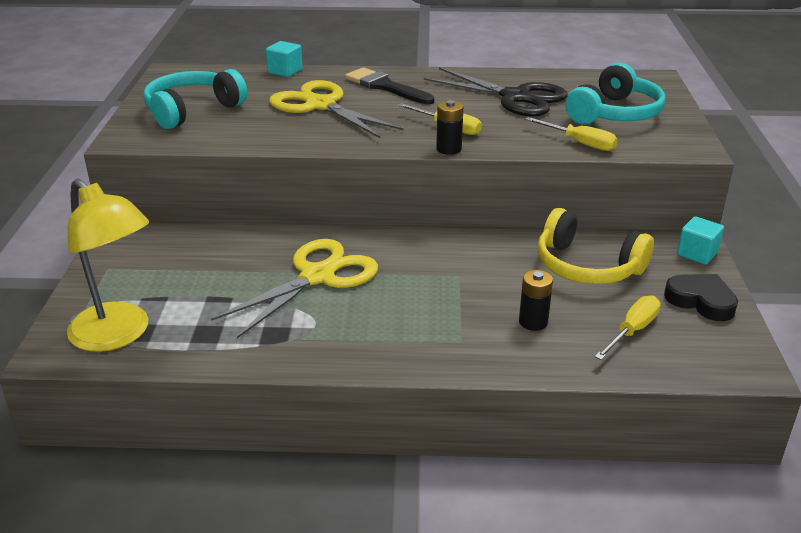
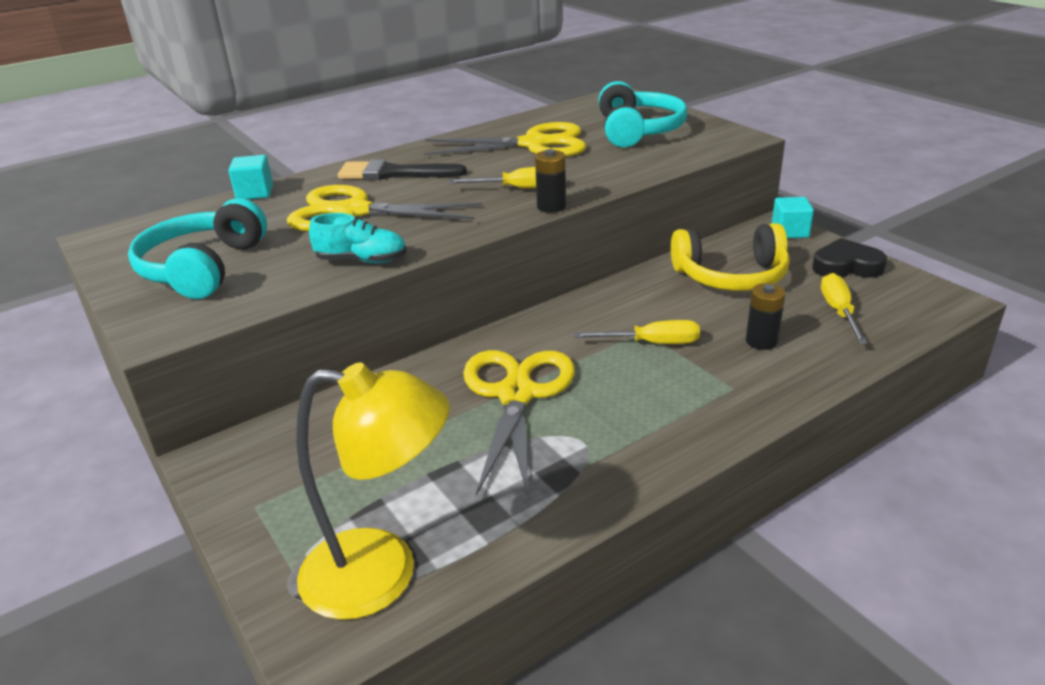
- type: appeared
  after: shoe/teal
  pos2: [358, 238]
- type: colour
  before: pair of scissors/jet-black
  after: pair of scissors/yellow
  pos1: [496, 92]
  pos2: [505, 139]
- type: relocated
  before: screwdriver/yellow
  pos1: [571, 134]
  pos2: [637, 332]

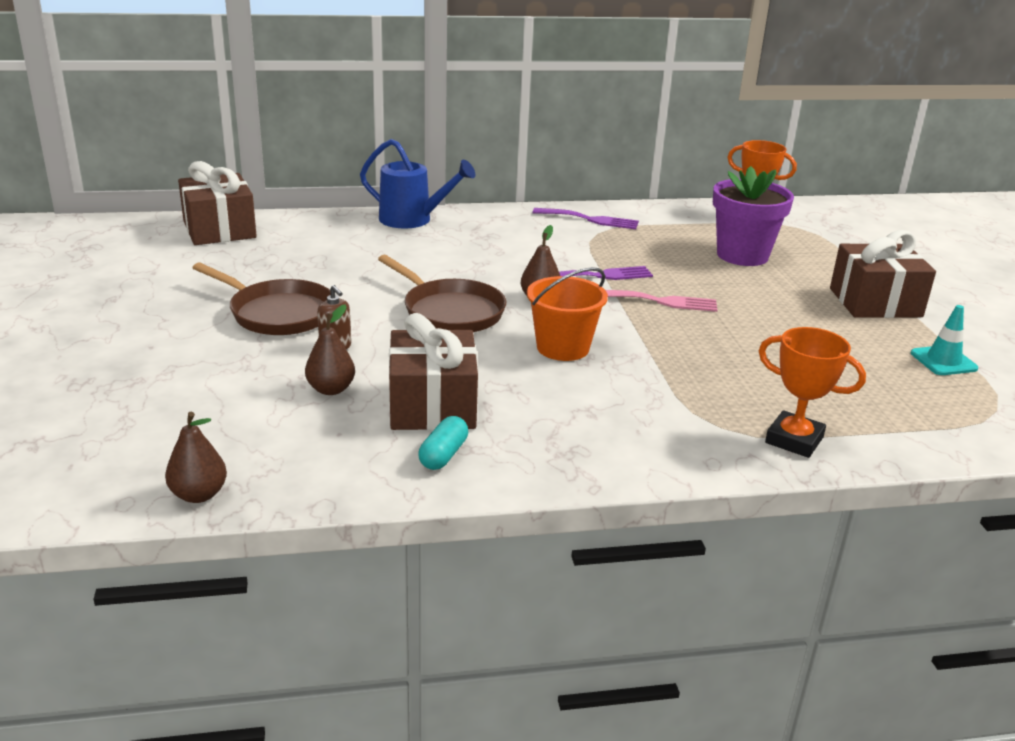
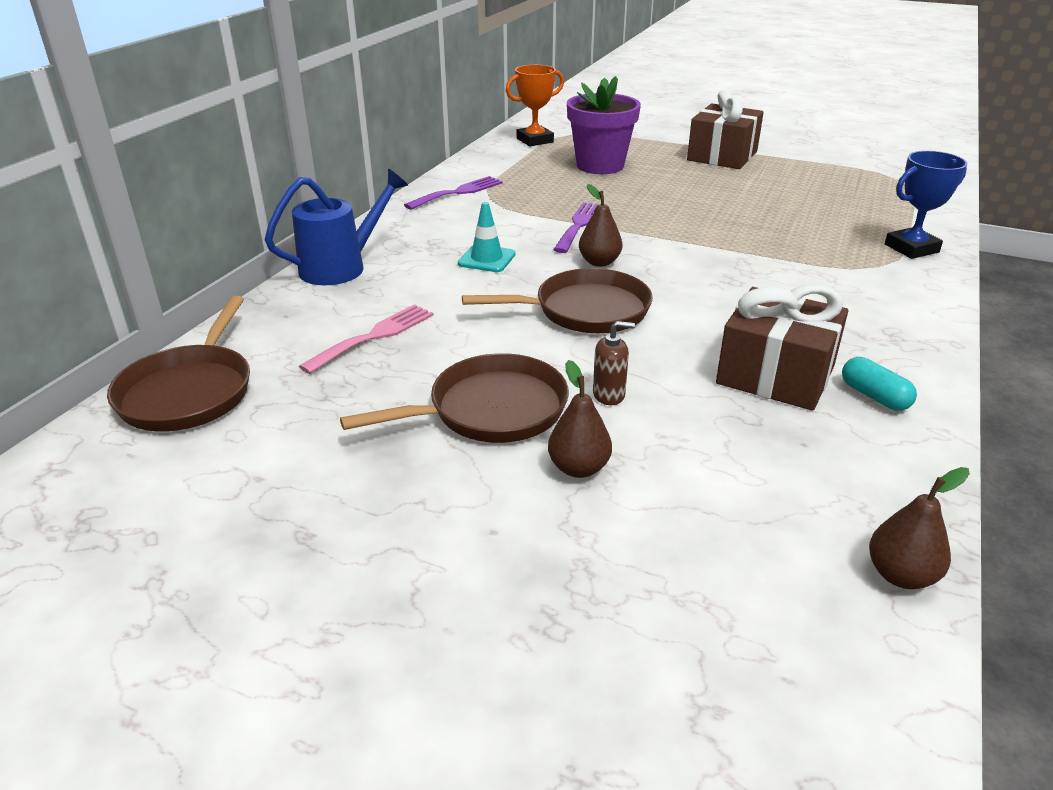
- type: exchanged
  before: wrapped gift/brown
  after: frying pan/brown
  pos1: [217, 203]
  pos2: [178, 364]
- type: relocated
  before: table fork/rosy
  pos1: [662, 301]
  pos2: [366, 339]
- type: relocated
  before: traffic cone/teal
  pos1: [944, 340]
  pos2: [487, 237]
- type: relocated
  before: pear fruit/brown
  pos1: [330, 350]
  pos2: [580, 419]
- type: colour
  before: trophy/orange
  after: trophy/blue
  pos1: [812, 392]
  pos2: [926, 205]
- type: missing
  before: pail/orange
  pos1: [567, 314]

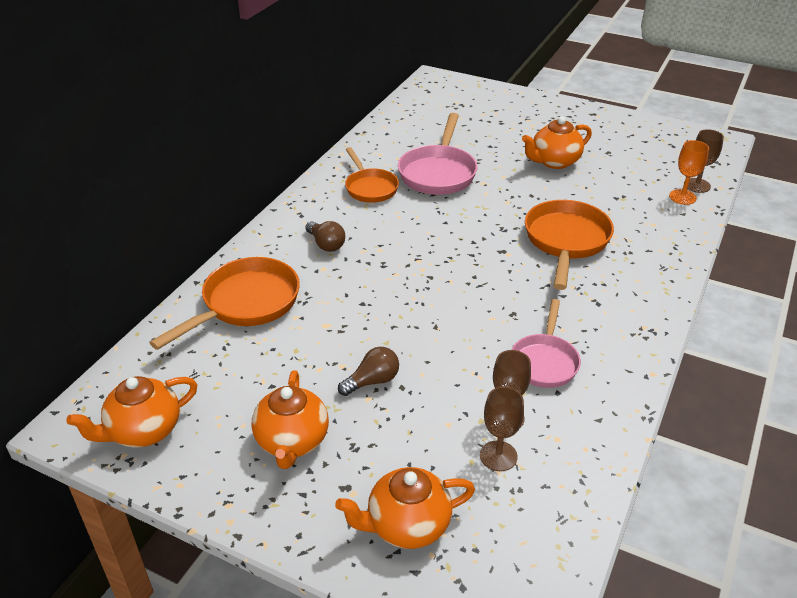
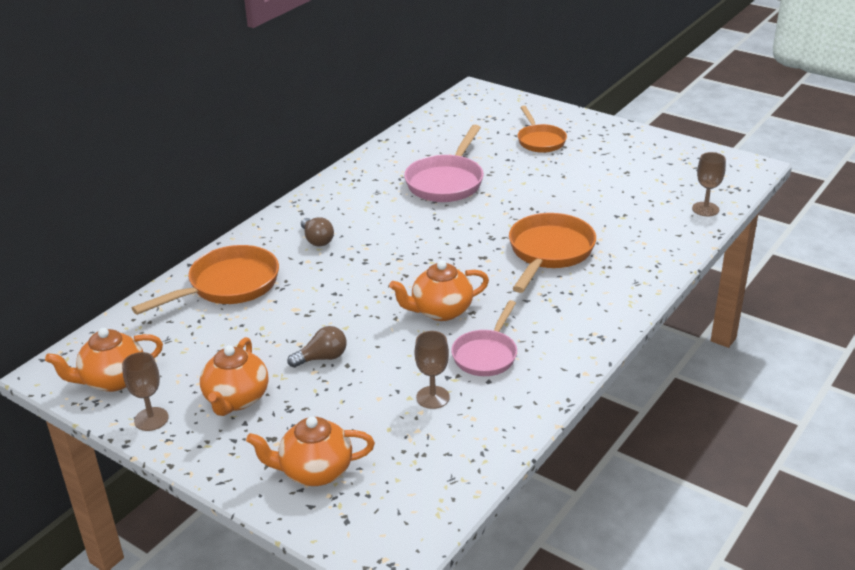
- type: relocated
  before: wine glass/brown
  pos1: [502, 429]
  pos2: [145, 391]
- type: relocated
  before: teapot/orange
  pos1: [557, 142]
  pos2: [439, 290]
- type: relocated
  before: frying pan/orange
  pos1: [372, 175]
  pos2: [542, 129]
- type: missing
  before: wine glass/orange
  pos1: [689, 172]

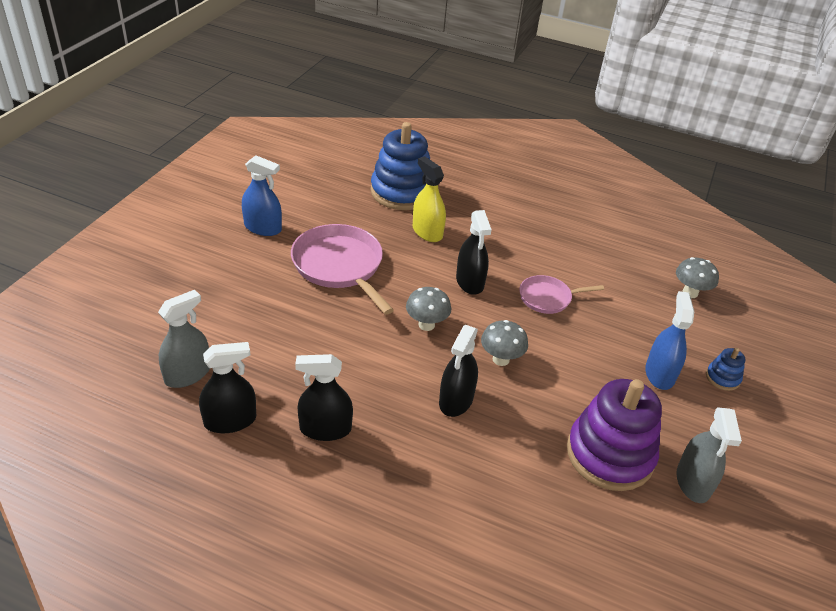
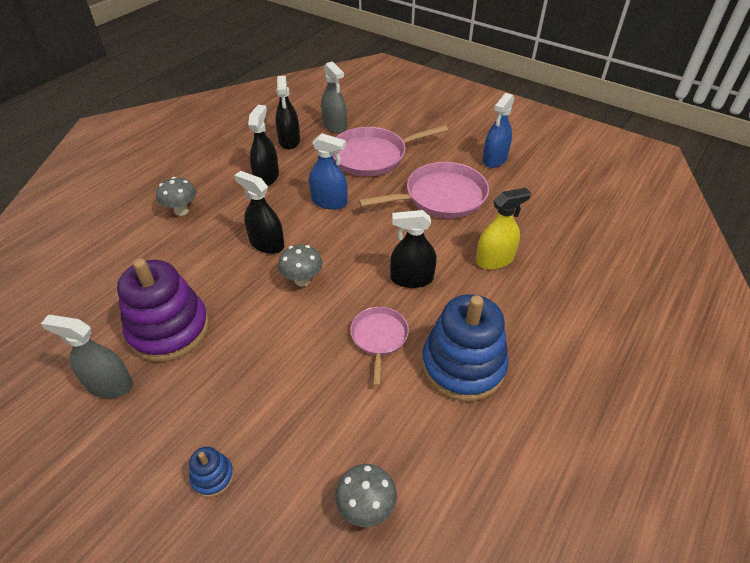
- type: relocated
  before: mushroom/gray
  pos1: [428, 309]
  pos2: [176, 196]
- type: relocated
  before: spray bottle/blue
  pos1: [669, 340]
  pos2: [328, 171]
- type: appeared
  after: frying pan/rosy
  pos2: [390, 150]
- type: relocated
  before: stacking rings/blue
  pos1: [400, 166]
  pos2: [465, 348]

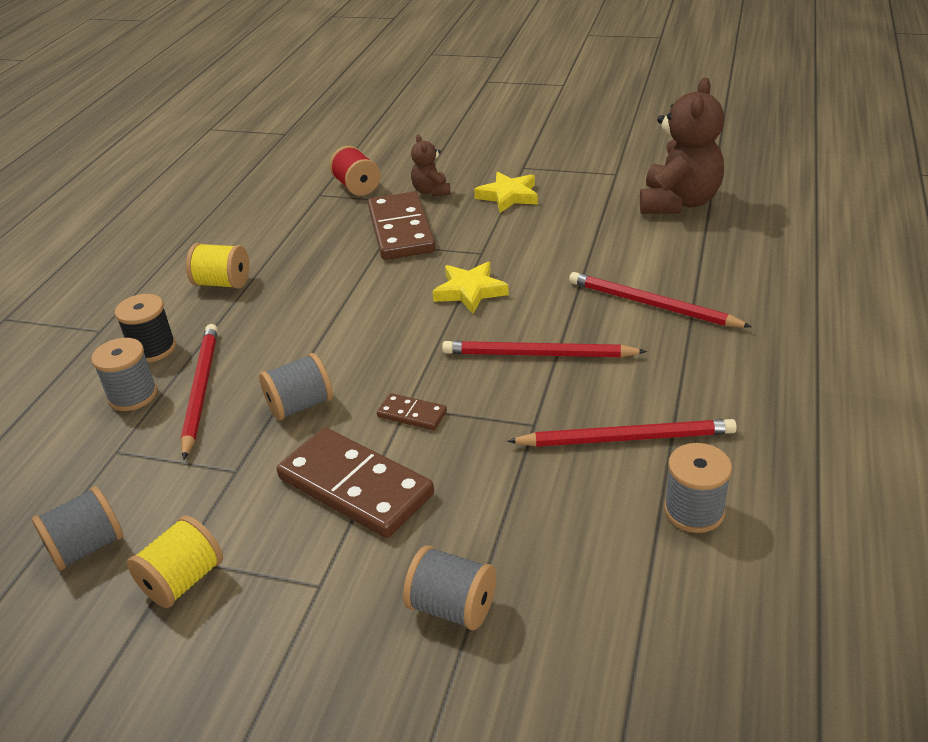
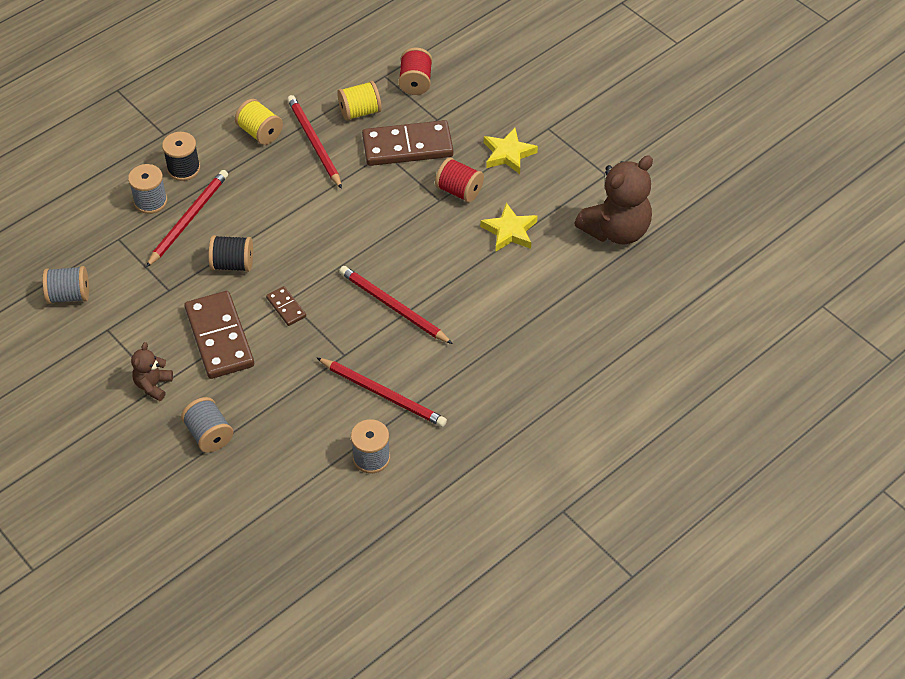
- type: relocated
  before: teddy/brown
  pos1: [430, 165]
  pos2: [152, 371]
- type: colour
  before: reel of thread/gray
  after: reel of thread/jet-black
  pos1: [296, 387]
  pos2: [231, 253]
- type: relocated
  before: pencil/red
  pos1: [660, 300]
  pos2: [314, 142]
- type: relocated
  before: reel of thread/yellow
  pos1: [175, 561]
  pos2: [359, 101]
- type: spun
  before: domino piece/brown
  pos1: [401, 225]
  pos2: [407, 143]
  turn: 60
- type: appeared
  after: reel of thread/red
  pos2: [459, 180]
- type: relocated
  before: star shape/yellow
  pos1: [470, 288]
  pos2: [509, 227]

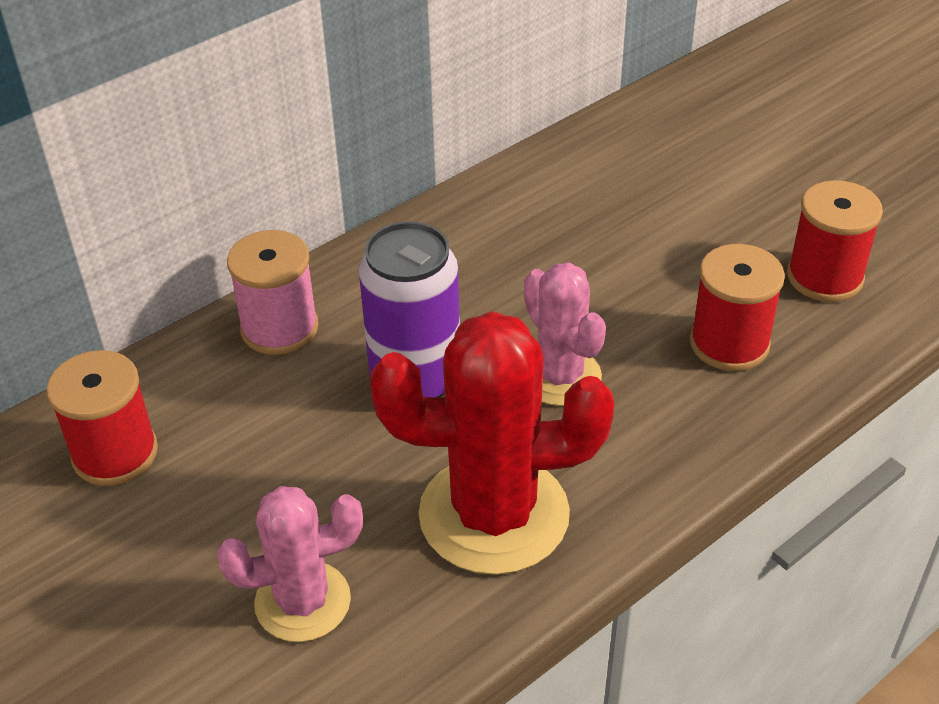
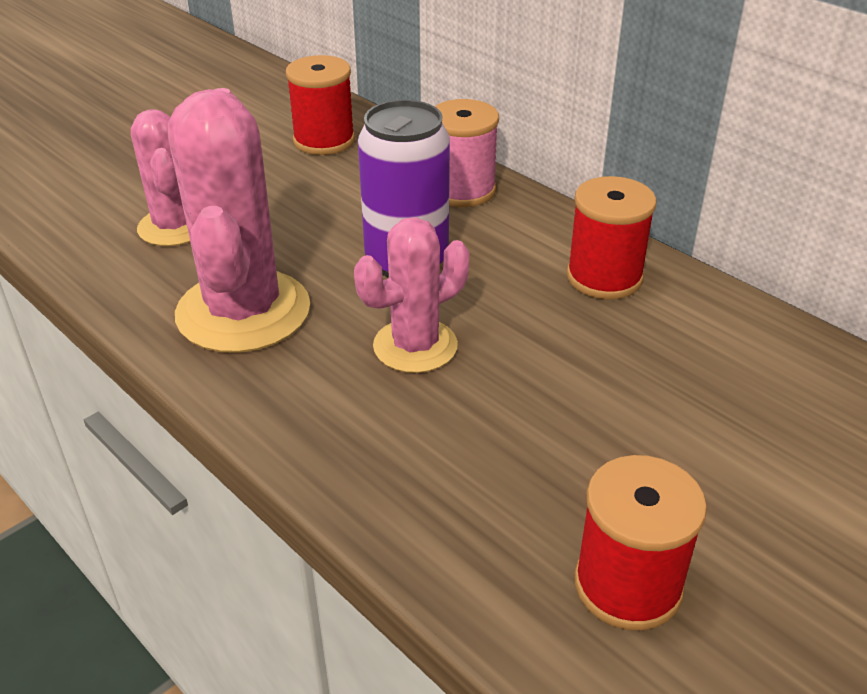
- type: colour
  before: cactus/red
  after: cactus/rosy
  pos1: [492, 443]
  pos2: [239, 220]
- type: relocated
  before: reel of thread/red
  pos1: [737, 307]
  pos2: [611, 237]

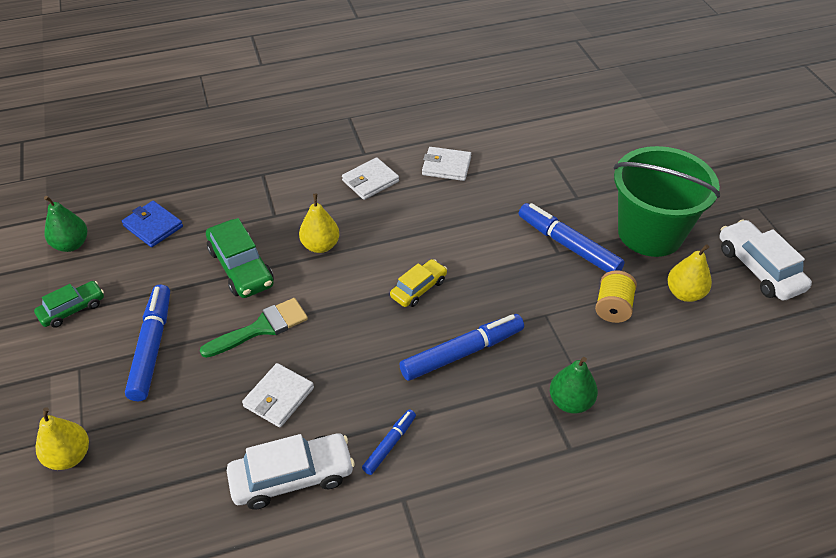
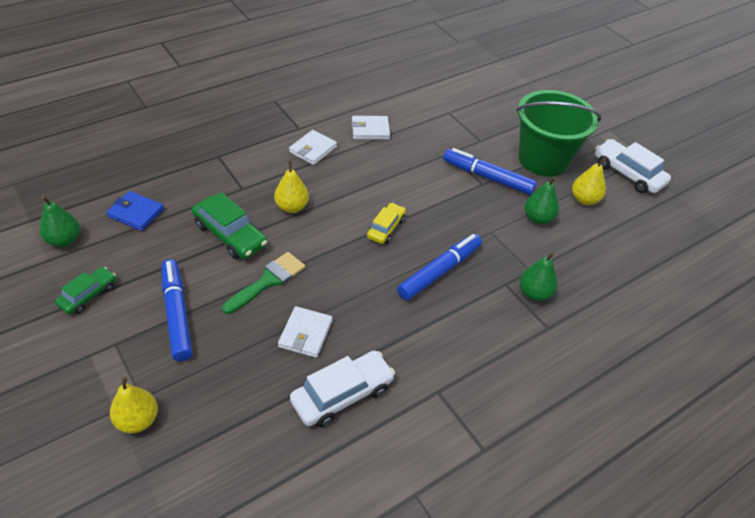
- type: exchanged
  before: reel of thread/yellow
  after: pear fruit/green
  pos1: [616, 297]
  pos2: [542, 200]
- type: missing
  before: felt pen/blue
  pos1: [389, 442]

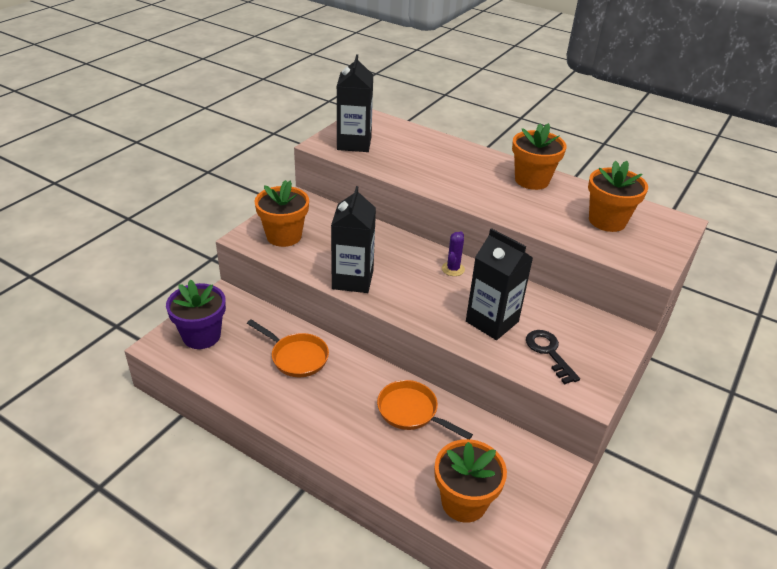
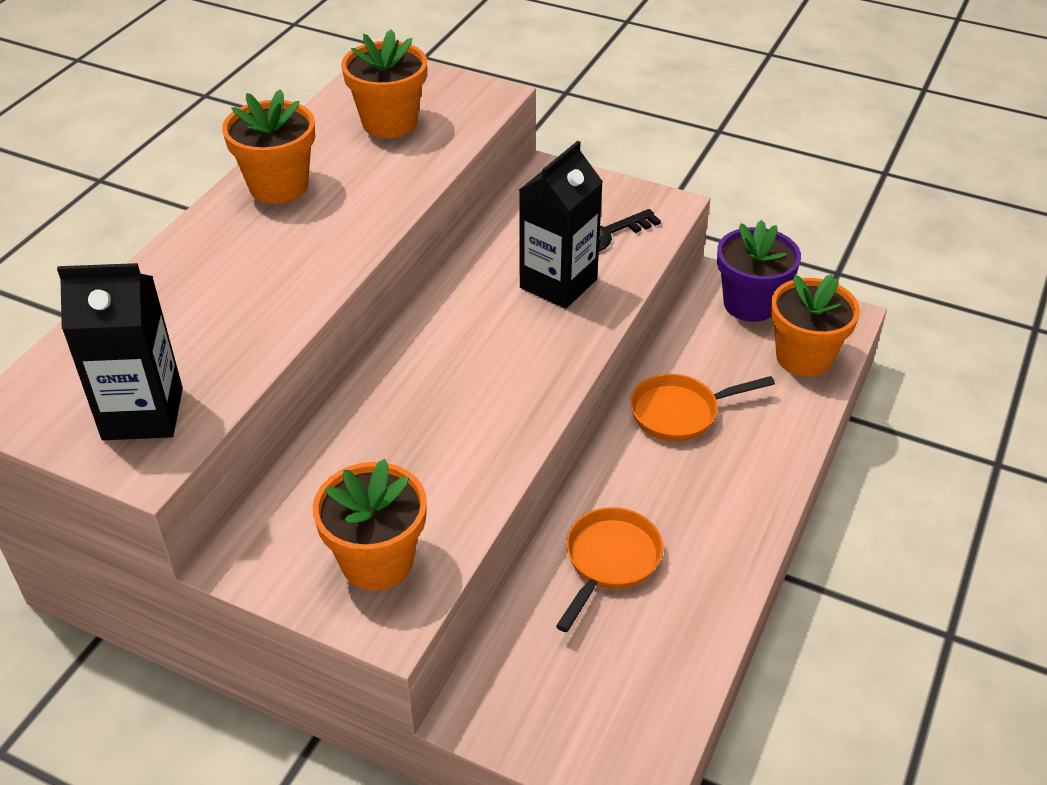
- type: spun
  before: frying pan/orange
  pos1: [425, 409]
  pos2: [702, 407]
  turn: 45
- type: relocated
  before: potted plant/purple
  pos1: [196, 314]
  pos2: [759, 271]
- type: missing
  before: juice carton/jet-black
  pos1: [353, 239]
- type: missing
  before: cactus/purple
  pos1: [453, 253]

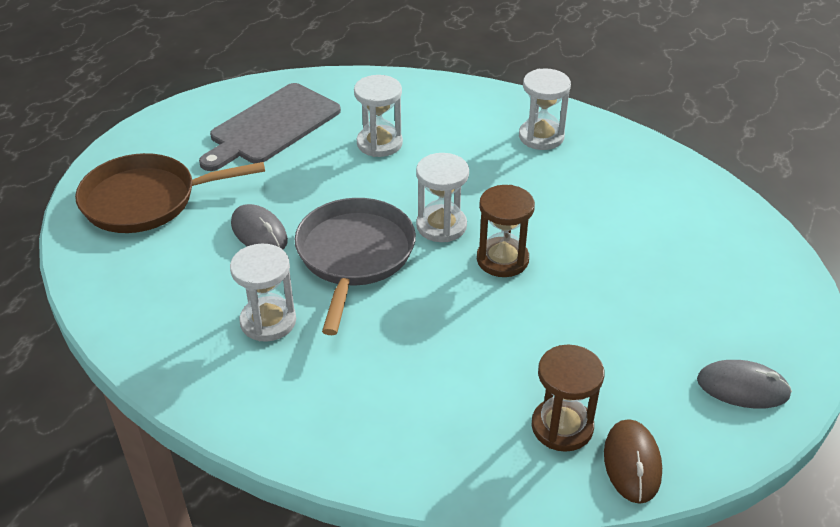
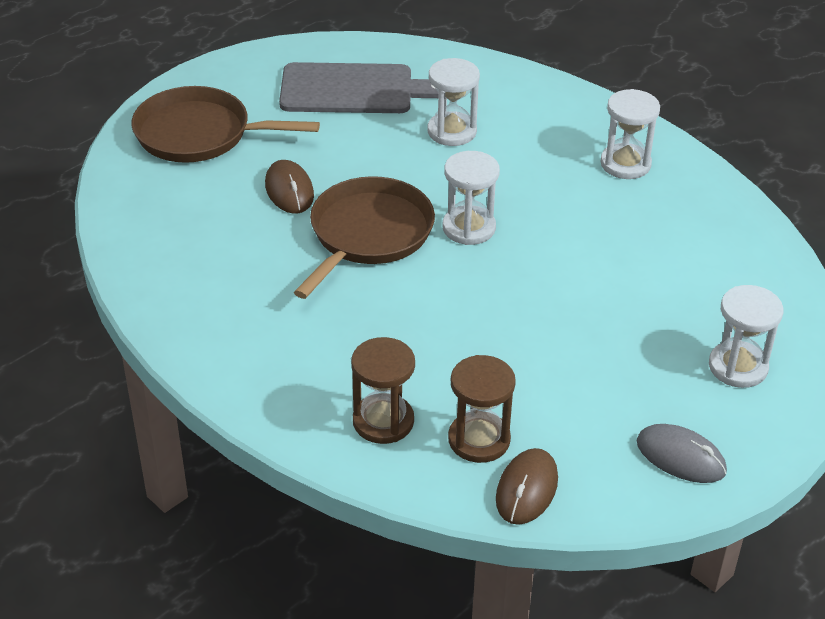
- type: colour
  before: PC mouse/gray
  after: PC mouse/brown
  pos1: [259, 227]
  pos2: [289, 187]
- type: spun
  before: chopping board/gray
  pos1: [270, 127]
  pos2: [359, 87]
  turn: -150
- type: colour
  before: frying pan/gray
  after: frying pan/brown
  pos1: [355, 266]
  pos2: [364, 237]
- type: relocated
  before: sand timer/brown
  pos1: [506, 231]
  pos2: [383, 390]
- type: relocated
  before: sand timer/white
  pos1: [263, 293]
  pos2: [746, 336]

